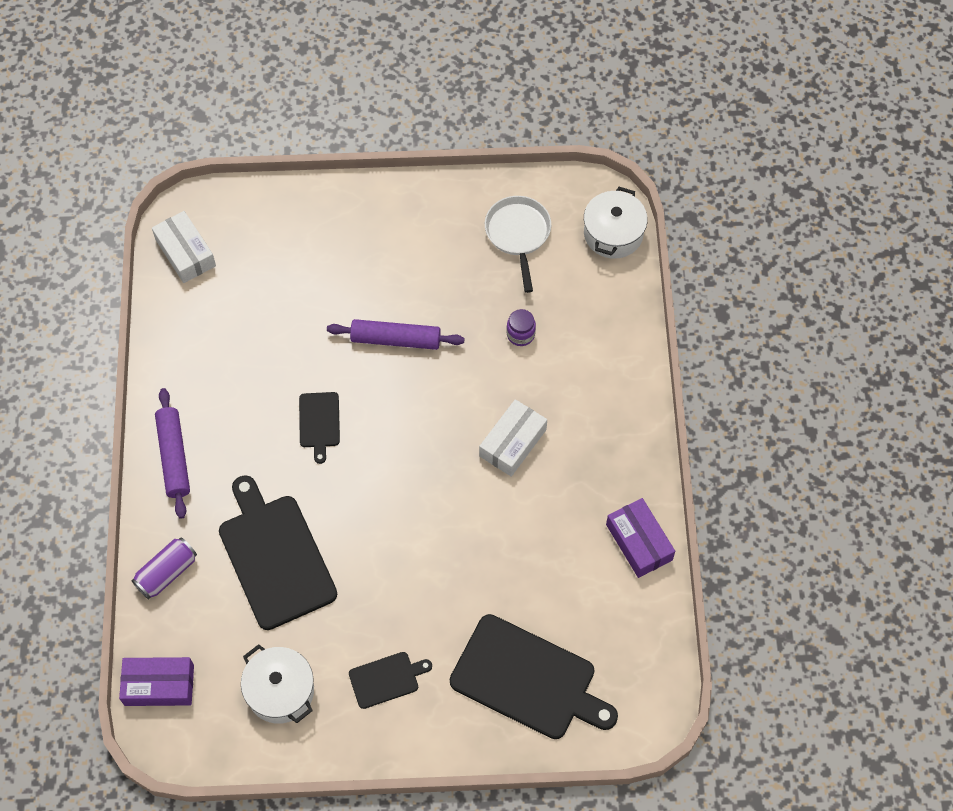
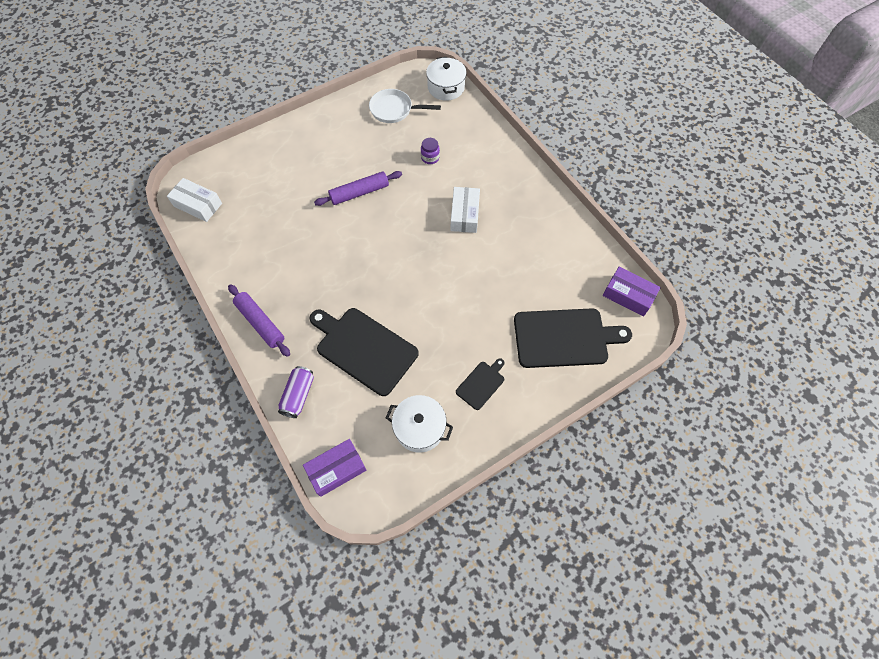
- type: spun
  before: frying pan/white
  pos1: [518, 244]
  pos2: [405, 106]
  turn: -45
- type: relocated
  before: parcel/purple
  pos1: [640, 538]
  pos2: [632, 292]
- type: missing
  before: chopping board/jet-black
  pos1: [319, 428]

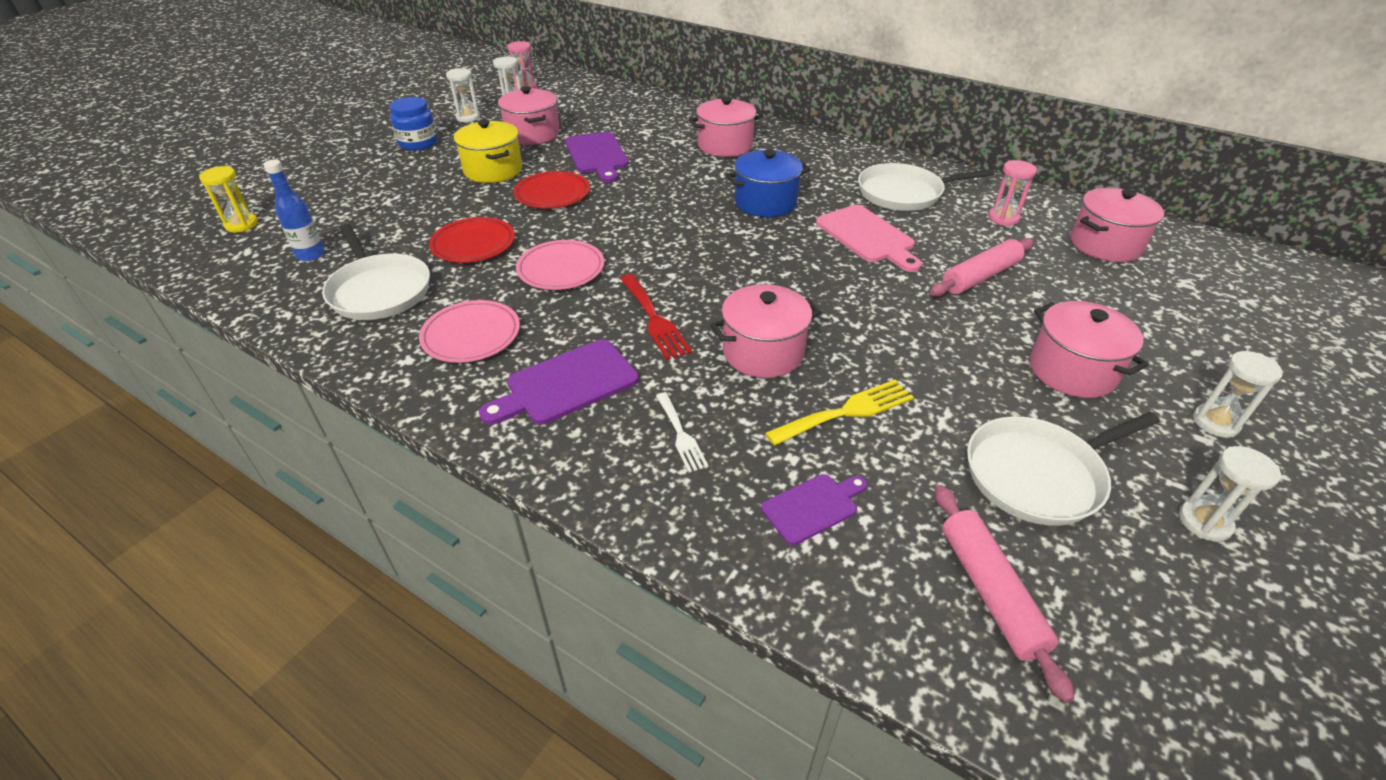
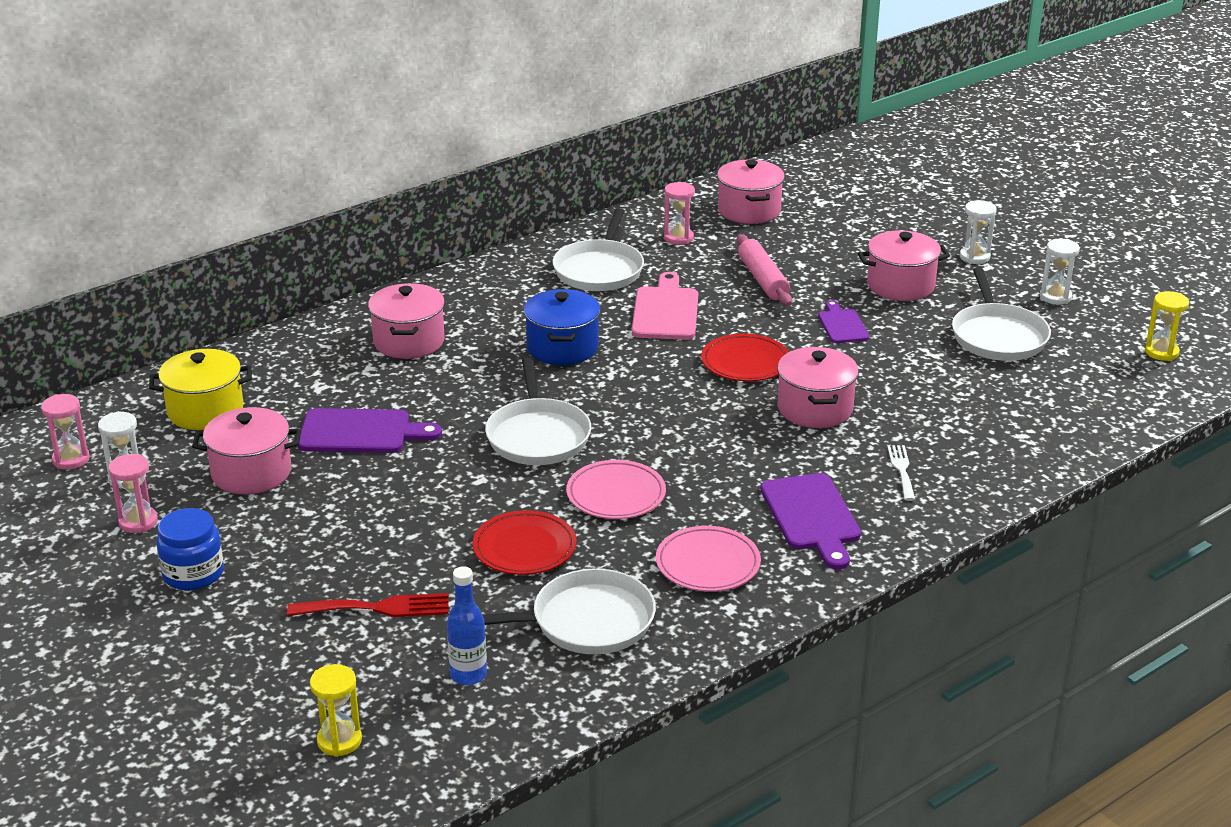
- type: colour
  before: sand timer/white
  after: sand timer/rosy
  pos1: [463, 95]
  pos2: [133, 493]
- type: relocated
  before: pot/yellow
  pos1: [488, 151]
  pos2: [200, 389]
- type: relocated
  before: table fork/red
  pos1: [656, 317]
  pos2: [368, 605]
- type: appeared
  after: frying pan/white
  pos2: [538, 411]
- type: spun
  before: chopping board/rosy
  pos1: [869, 238]
  pos2: [665, 306]
  turn: -75
- type: relocated
  before: dinner plate/red
  pos1: [552, 190]
  pos2: [745, 357]
- type: relocated
  before: chopping board/purple
  pos1: [814, 509]
  pos2: [843, 321]
- type: spun
  before: table fork/white
  pos1: [682, 432]
  pos2: [901, 473]
  turn: -90
- type: appeared
  after: sand timer/yellow
  pos2: [1167, 326]
- type: missing
  before: table fork/yellow
  pos1: [839, 413]
- type: missing
  before: dough roller/rosy
  pos1: [1005, 594]

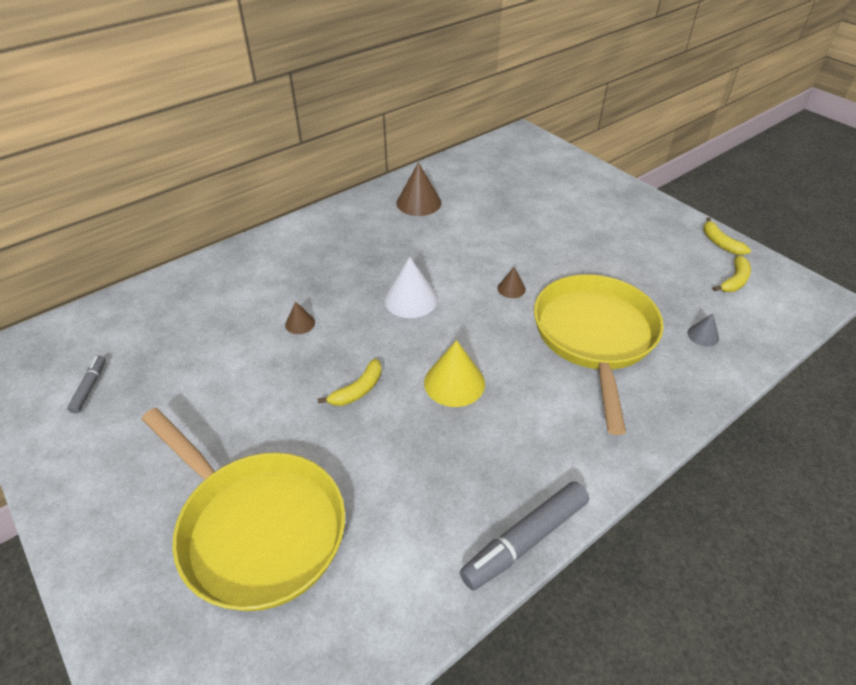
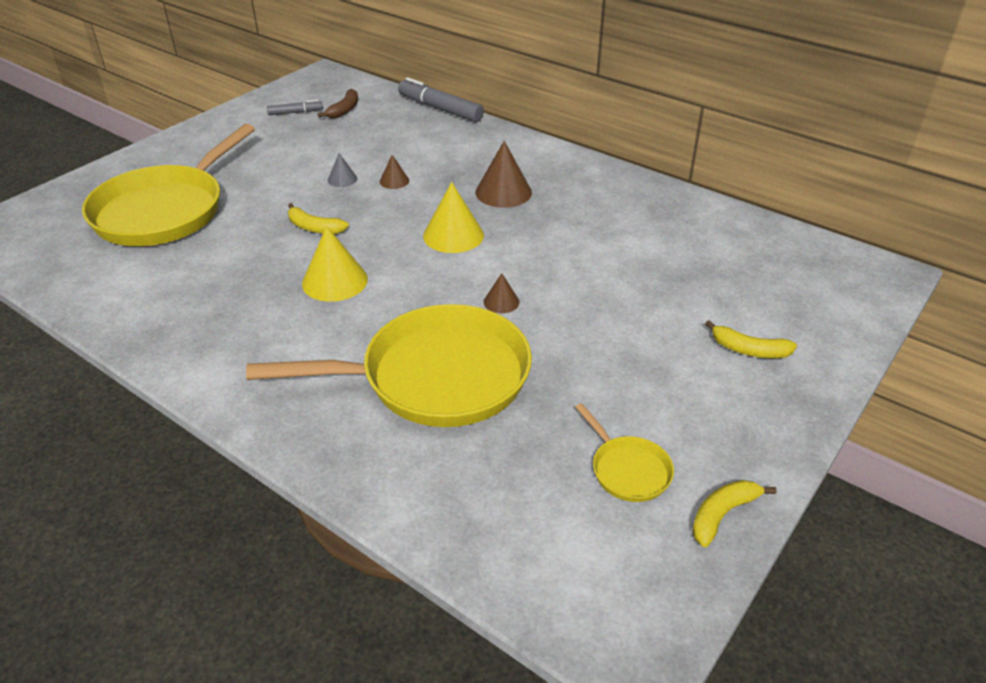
- type: appeared
  after: toy banana/brown
  pos2: [338, 103]
- type: relocated
  before: cone shape/gray
  pos1: [703, 330]
  pos2: [342, 170]
- type: relocated
  before: felt pen/gray
  pos1: [524, 535]
  pos2: [441, 99]
- type: colour
  before: cone shape/white
  after: cone shape/yellow
  pos1: [411, 287]
  pos2: [453, 217]
- type: relocated
  before: cone shape/brown
  pos1: [418, 189]
  pos2: [503, 174]
- type: appeared
  after: frying pan/yellow
  pos2: [624, 452]
- type: relocated
  before: toy banana/yellow
  pos1: [732, 274]
  pos2: [751, 339]

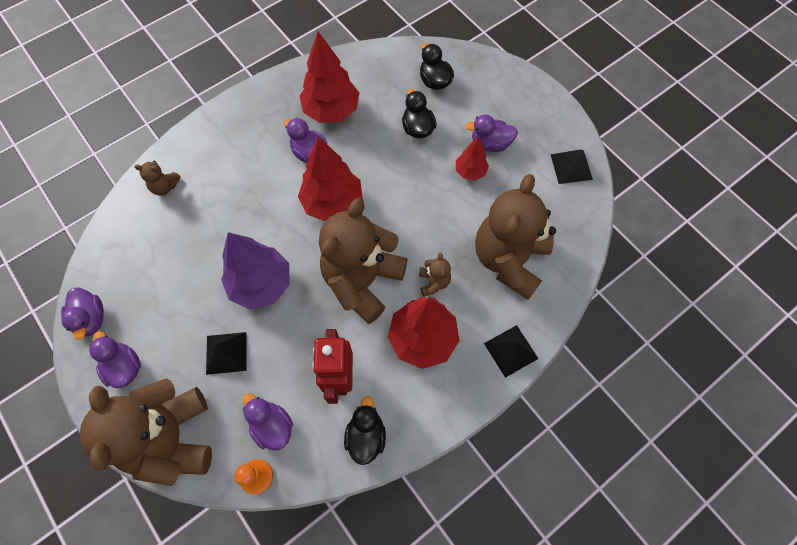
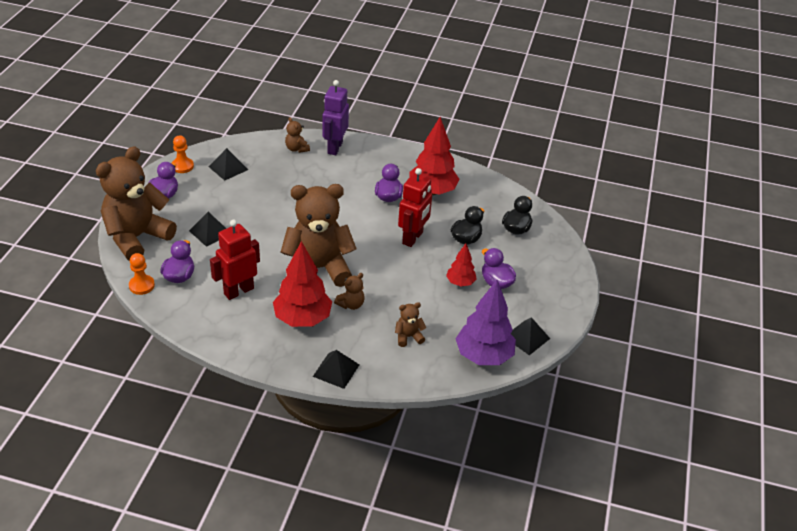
- type: exchanged
  before: toy duck/purple
  after: game pawn/orange
  pos1: [82, 314]
  pos2: [183, 154]
- type: appeared
  after: pyramid/jet-black
  pos2: [228, 164]
- type: appeared
  after: robot/purple
  pos2: [335, 117]
- type: size
  before: teddy/brown
  pos1: [515, 237]
  pos2: [410, 324]
  scale: 0.41
- type: appeared
  after: robot/red
  pos2: [415, 207]
- type: relocated
  before: fir tree/purple
  pos1: [255, 271]
  pos2: [485, 322]
- type: missing
  before: fir tree/red
  pos1: [330, 179]
- type: missing
  before: toy duck/jet-black
  pos1: [365, 430]

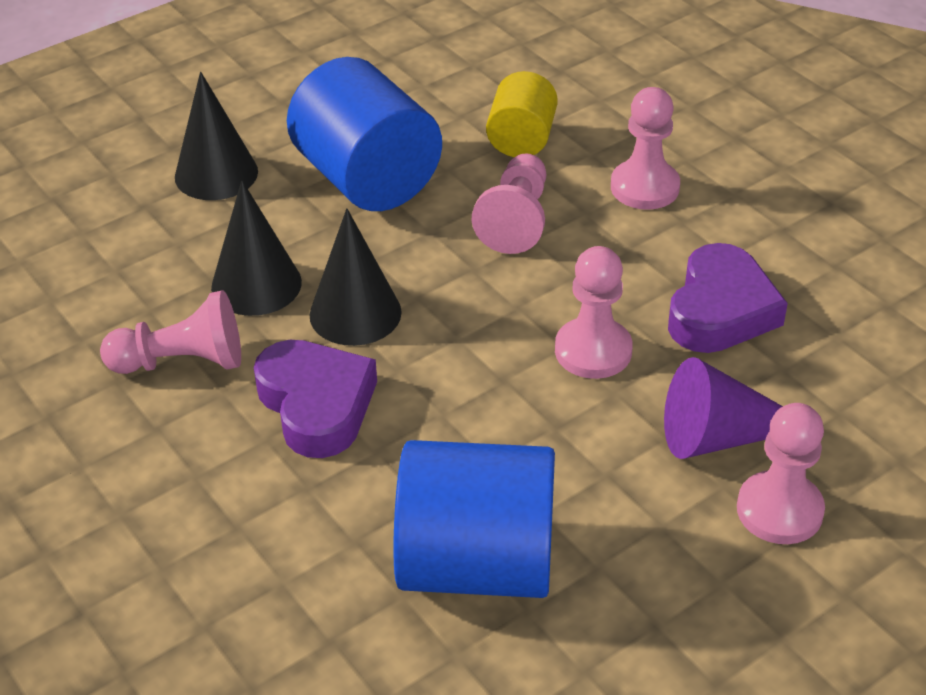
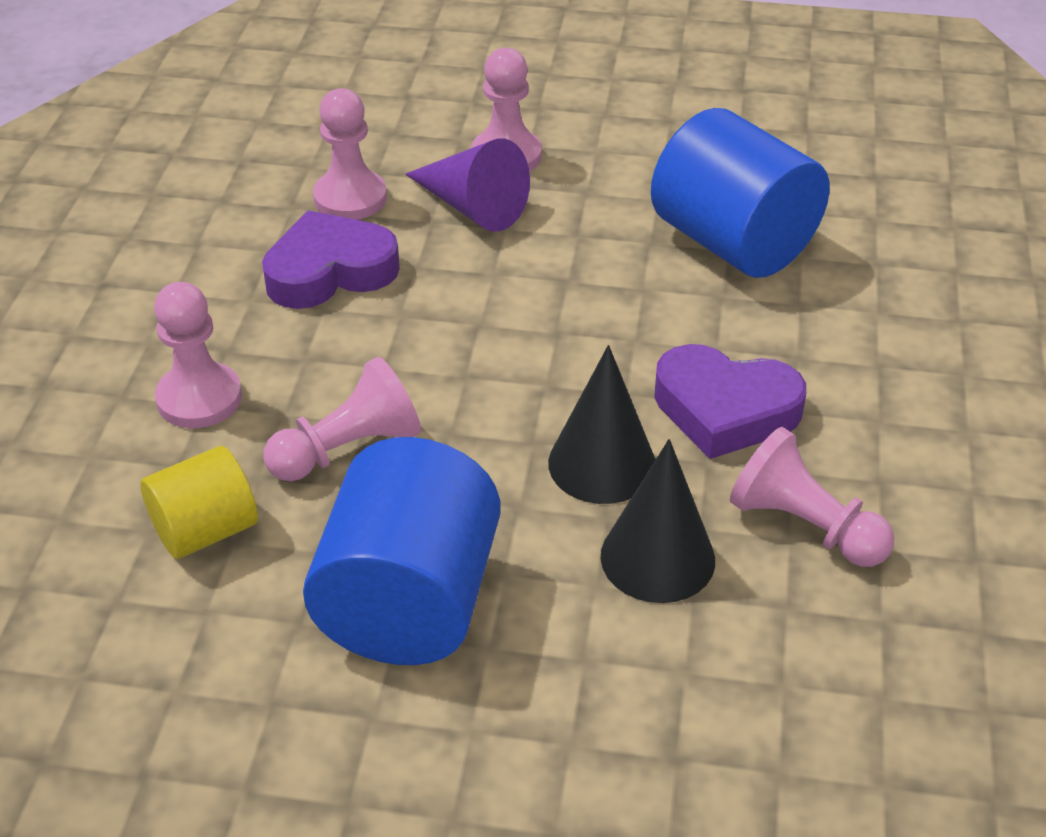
- type: relocated
  before: game pawn/rosy
  pos1: [594, 312]
  pos2: [350, 154]
- type: spun
  before: heart shape/purple
  pos1: [315, 399]
  pos2: [730, 401]
  turn: -90
- type: missing
  before: cone shape/jet-black
  pos1: [216, 136]

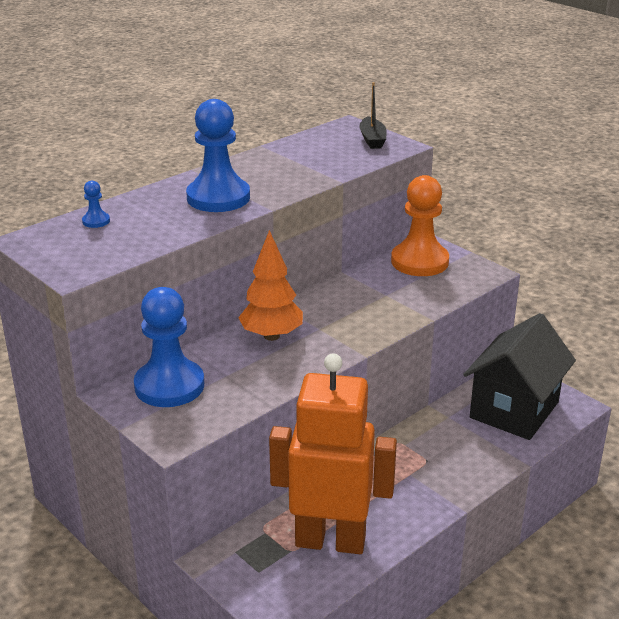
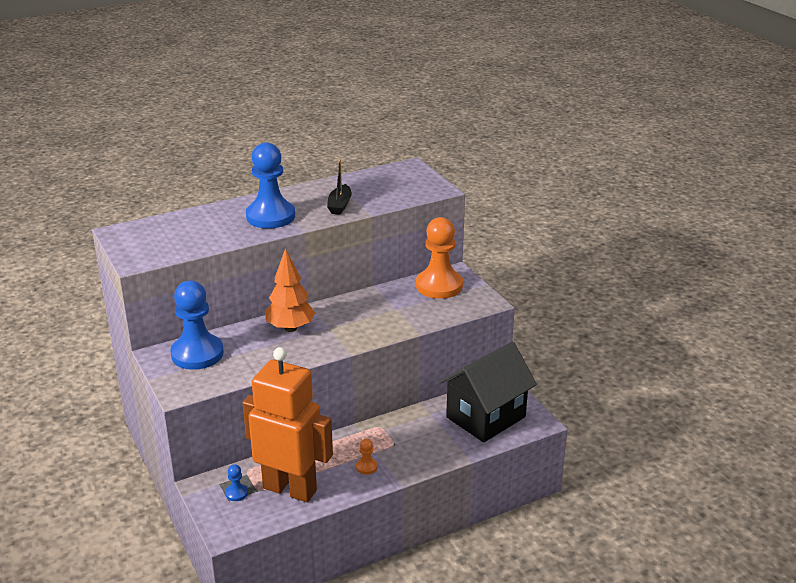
- type: relocated
  before: game pawn/blue
  pos1: [96, 204]
  pos2: [236, 482]
- type: relocated
  before: toy boat/jet-black
  pos1: [372, 115]
  pos2: [339, 186]
- type: appeared
  after: game pawn/orange
  pos2: [367, 457]

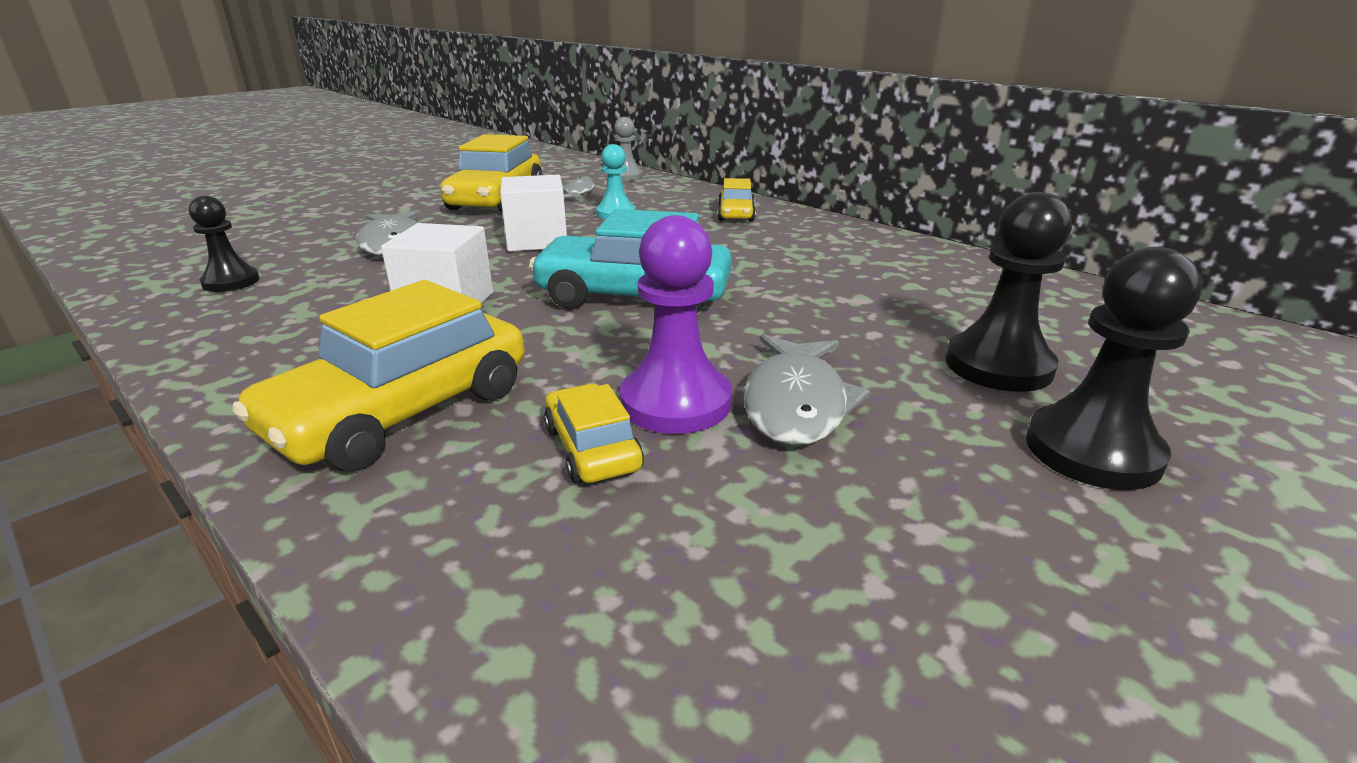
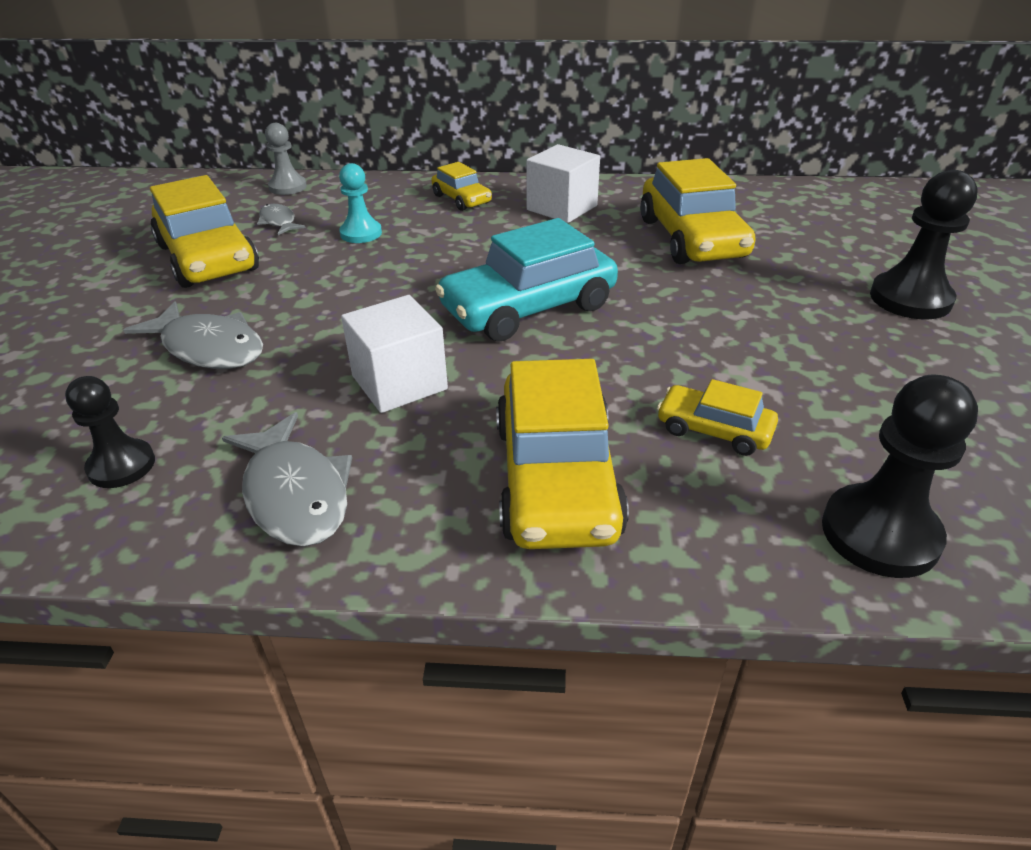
- type: relocated
  before: fish figure/gray
  pos1: [807, 390]
  pos2: [287, 479]
- type: relocated
  before: block/white
  pos1: [533, 212]
  pos2: [563, 183]
- type: appeared
  after: automobile/yellow
  pos2: [697, 211]
- type: relocated
  before: game pawn/jet-black
  pos1: [1008, 292]
  pos2: [900, 476]
- type: missing
  before: game pawn/purple
  pos1: [676, 324]

